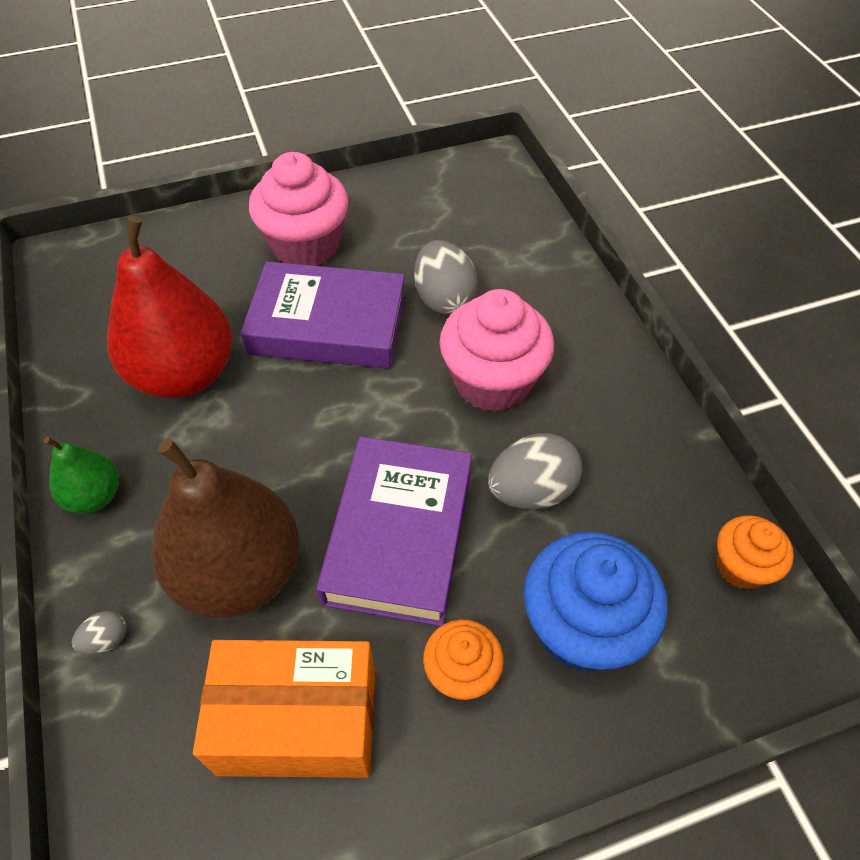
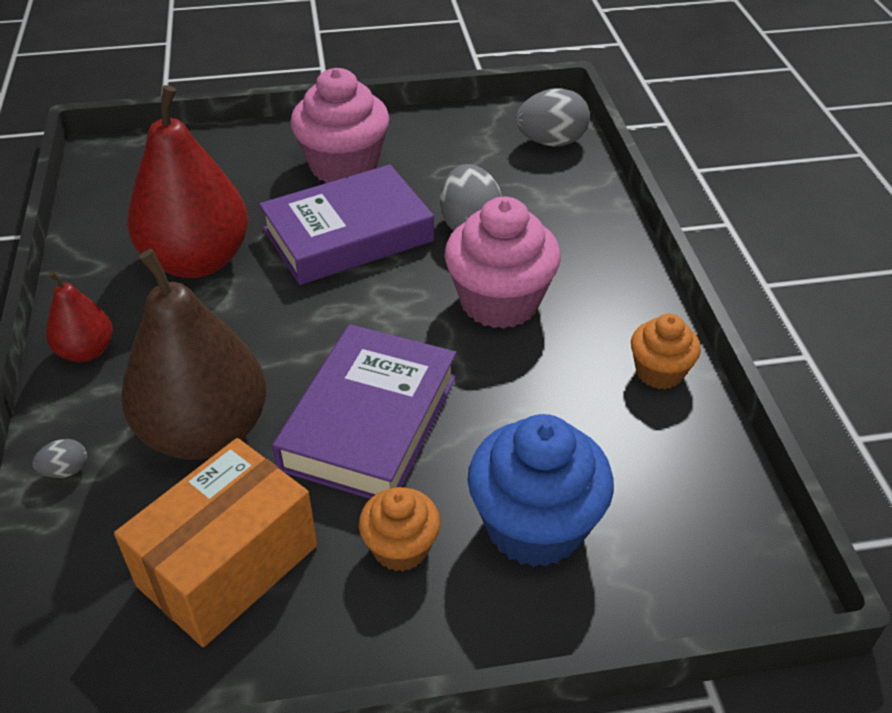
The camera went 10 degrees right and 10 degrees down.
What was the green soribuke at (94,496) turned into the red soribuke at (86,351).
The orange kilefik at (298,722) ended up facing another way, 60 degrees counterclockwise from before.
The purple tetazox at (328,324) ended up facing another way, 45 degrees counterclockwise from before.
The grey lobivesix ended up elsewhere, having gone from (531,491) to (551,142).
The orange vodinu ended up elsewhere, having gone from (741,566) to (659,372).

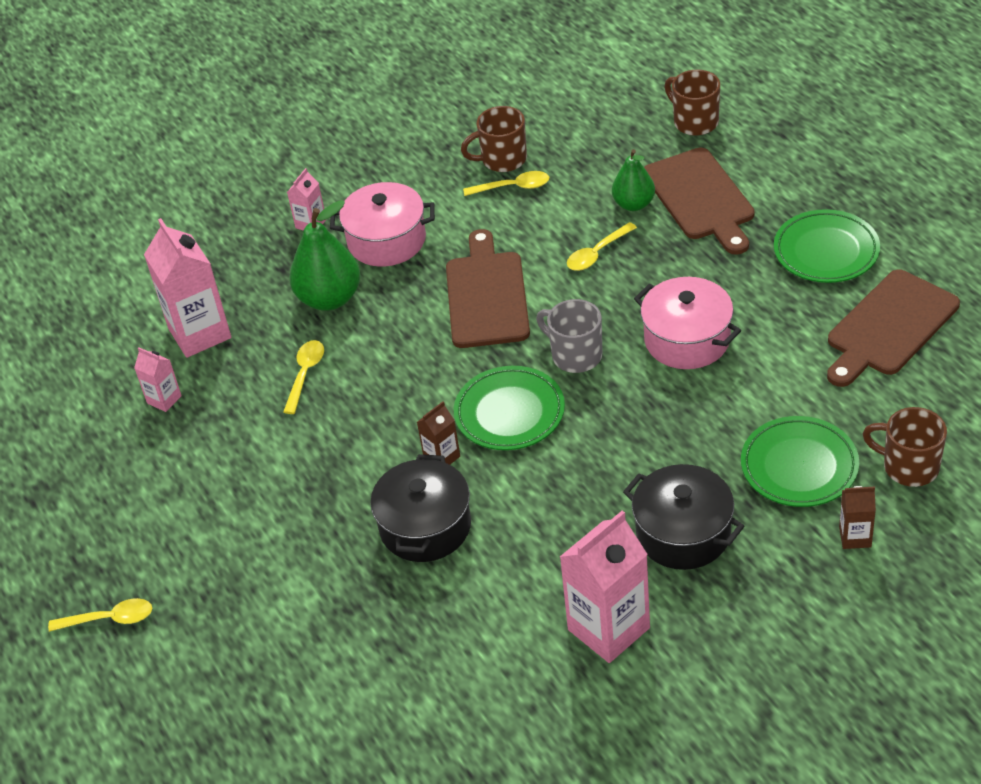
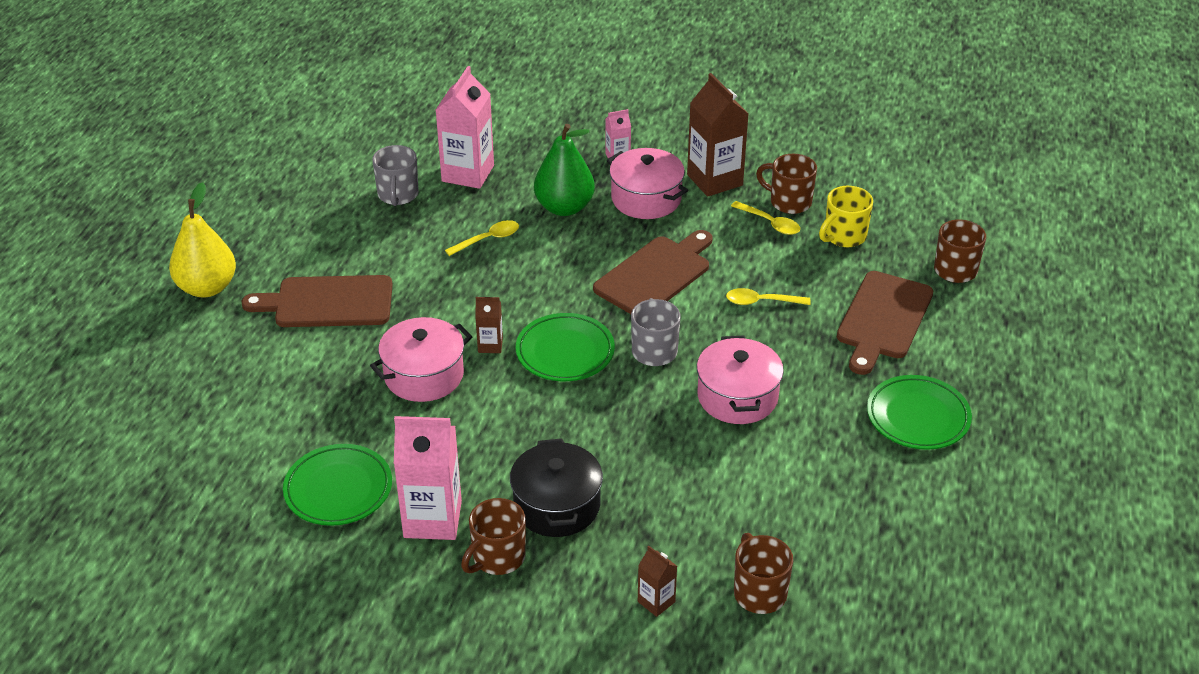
The camera went 40 degrees right and 5 degrees down.
Where the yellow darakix stood at (110,619), the yellow soribuke came to stand at (207,287).
The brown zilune ended up elsewhere, having gone from (889,327) to (327,302).
The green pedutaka ended up elsewhere, having gone from (799,466) to (338,489).
What was the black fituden at (425,526) turned into the pink fituden at (424,375).
Where the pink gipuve stood at (164,399), the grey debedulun came to stand at (398,195).
The second view gained the brown debedulun at (497,558).
The second view gained the brown gipuve at (714,180).
The second view gained the yellow debedulun at (844,236).
The second view lost the green soribuke at (633,204).

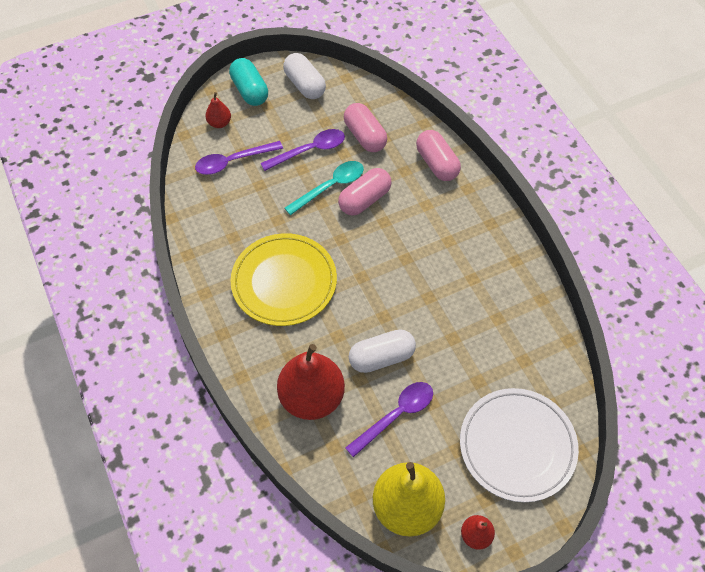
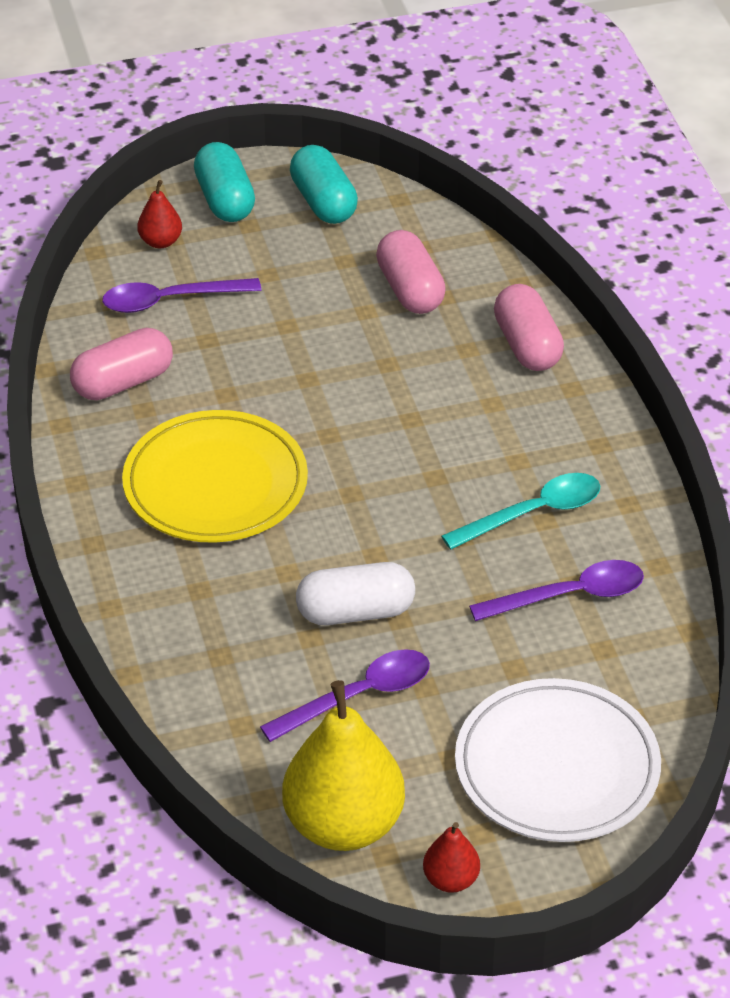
The camera went 10 degrees right and 15 degrees down.
The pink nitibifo ended up elsewhere, having gone from (364,200) to (123,382).
What was the white nitibifo at (305,85) turned into the turquoise nitibifo at (323,202).
The turquoise darakix ended up elsewhere, having gone from (330,187) to (533,513).
The purple darakix ended up elsewhere, having gone from (309,150) to (570,596).
The second view lost the red soribuke at (312,397).

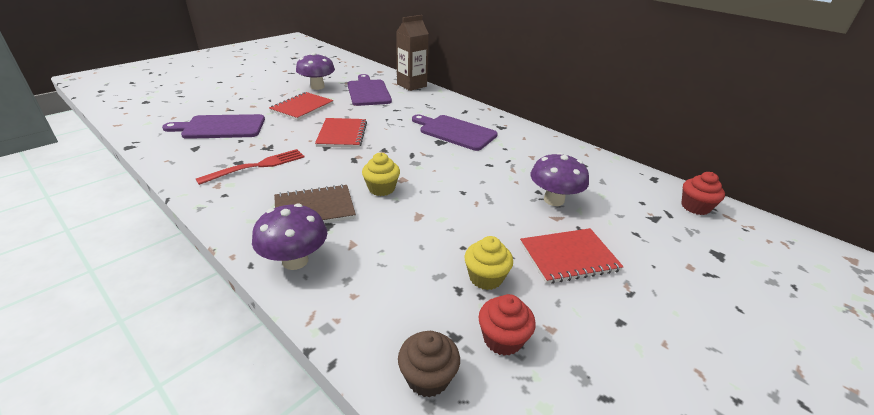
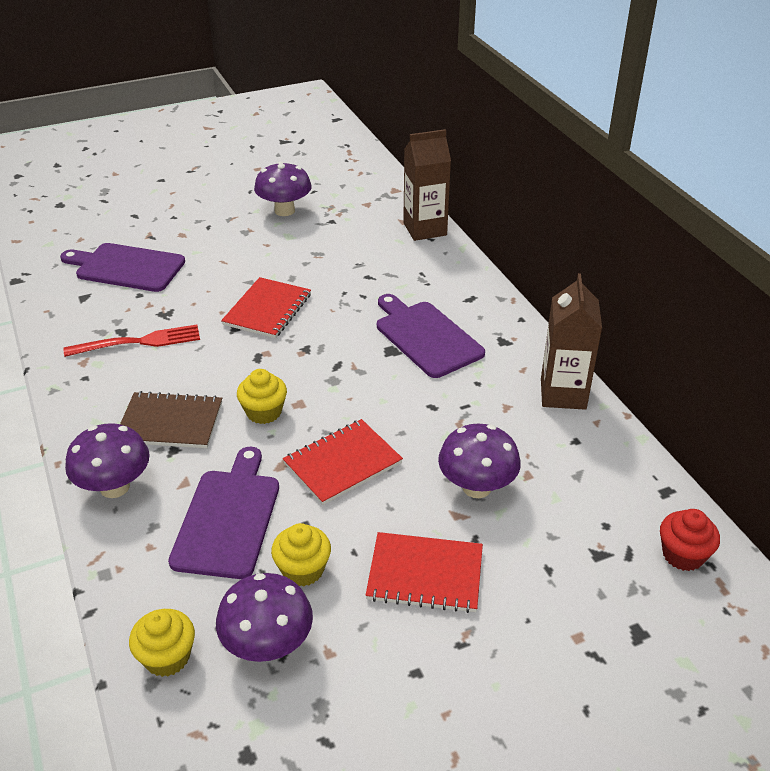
The camera went 25 degrees right and 5 degrees up.
What was the brown vodinu at (428,377) turned into the yellow vodinu at (167,657).
The purple zilune ended up elsewhere, having gone from (368,92) to (228,518).
Where the red vodinu stood at (502,339), the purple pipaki came to stand at (268,645).
The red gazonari ended up elsewhere, having gone from (302,107) to (342,463).
The second view gained the brown gipuve at (563,394).

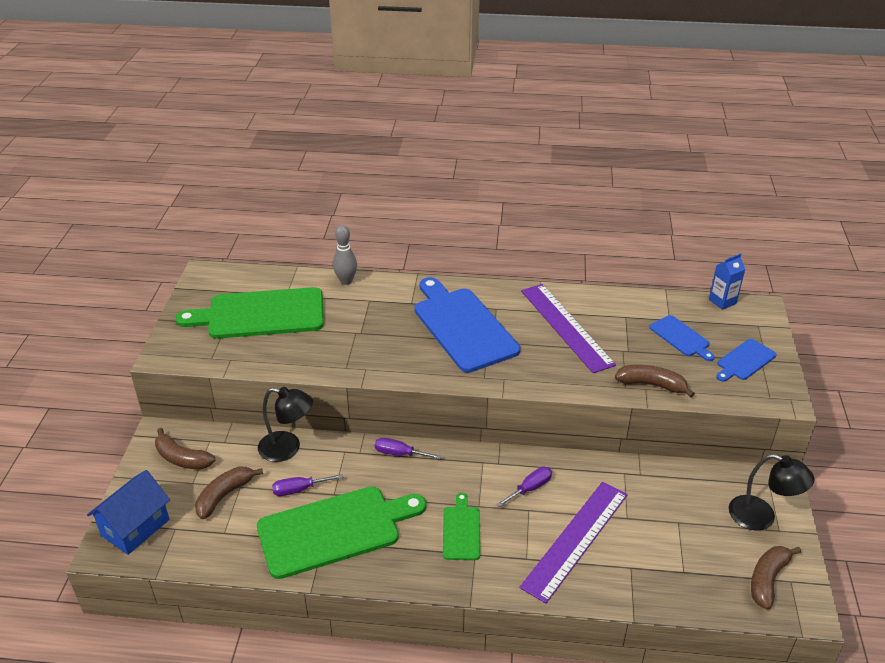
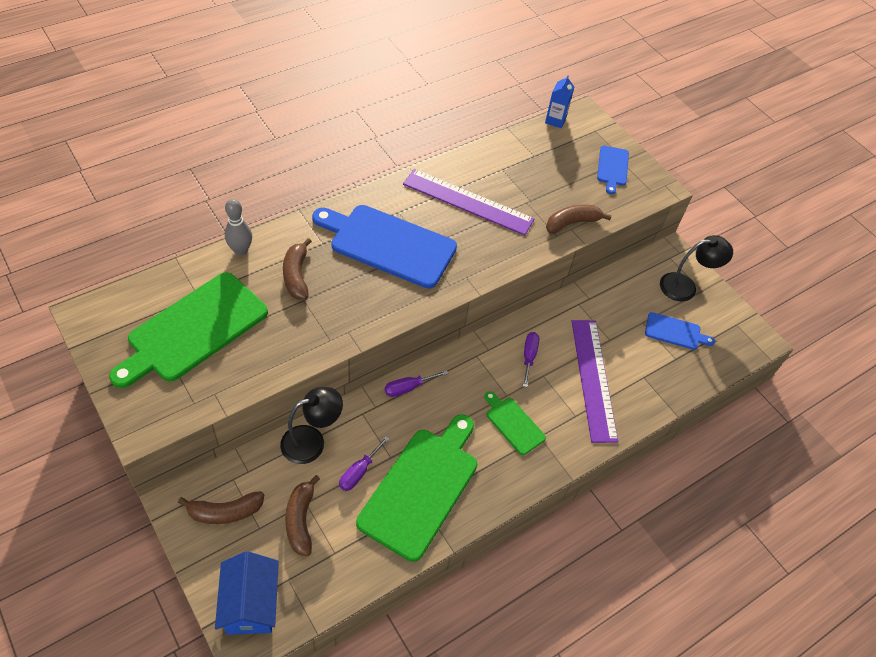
The camera went 45 degrees left and 15 degrees up.
The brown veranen ended up elsewhere, having gone from (767,579) to (296,275).
The blue zilune ended up elsewhere, having gone from (681,337) to (675,332).

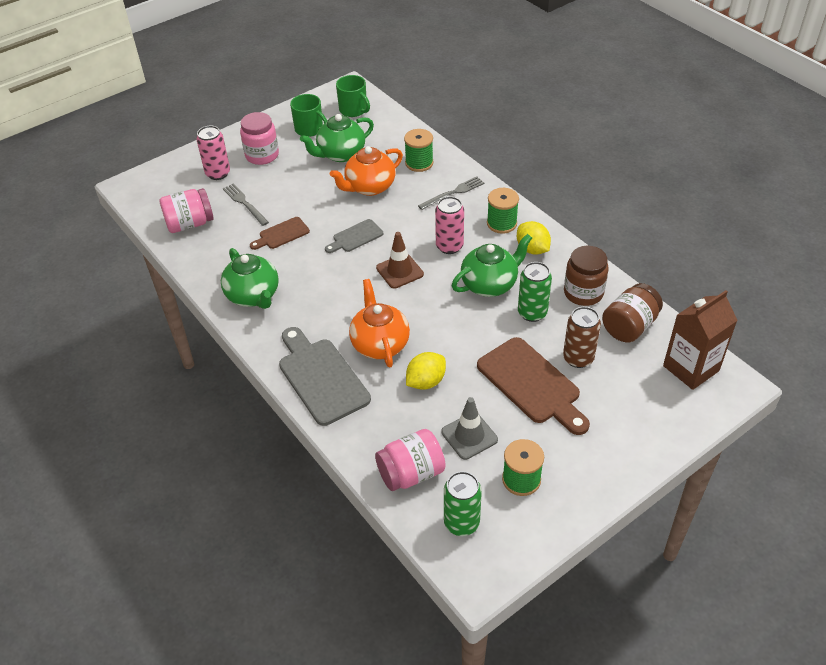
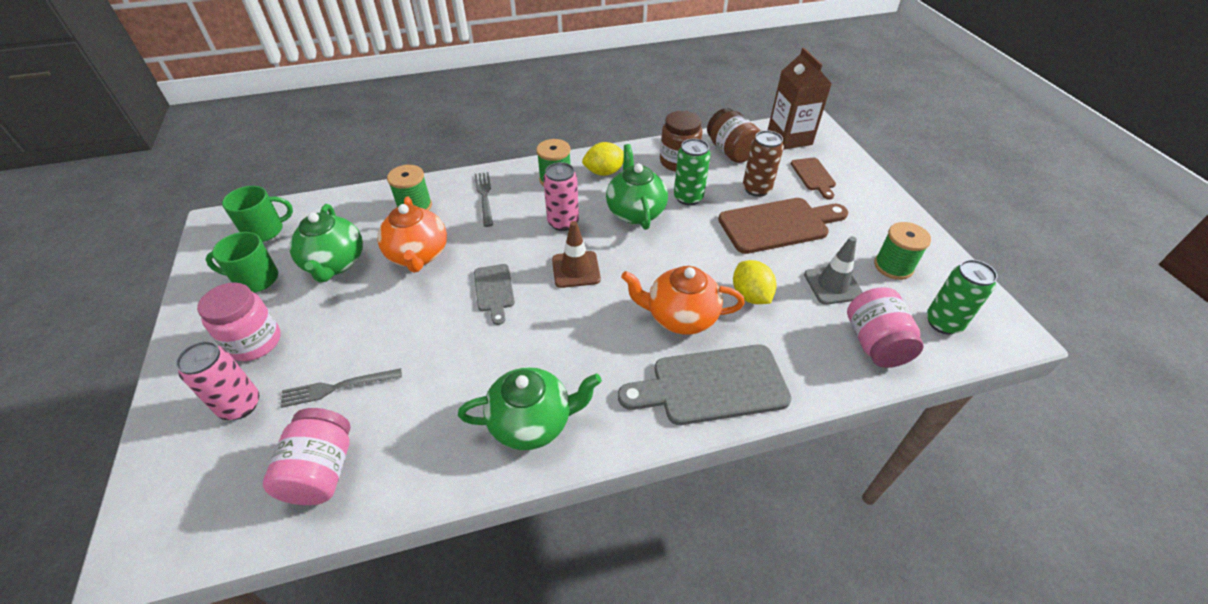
The camera went 70 degrees left and 0 degrees up.
The green debedulun at (309,129) ended up facing another way, 150 degrees counterclockwise from before.
The brown zilune ended up elsewhere, having gone from (282,234) to (813,176).

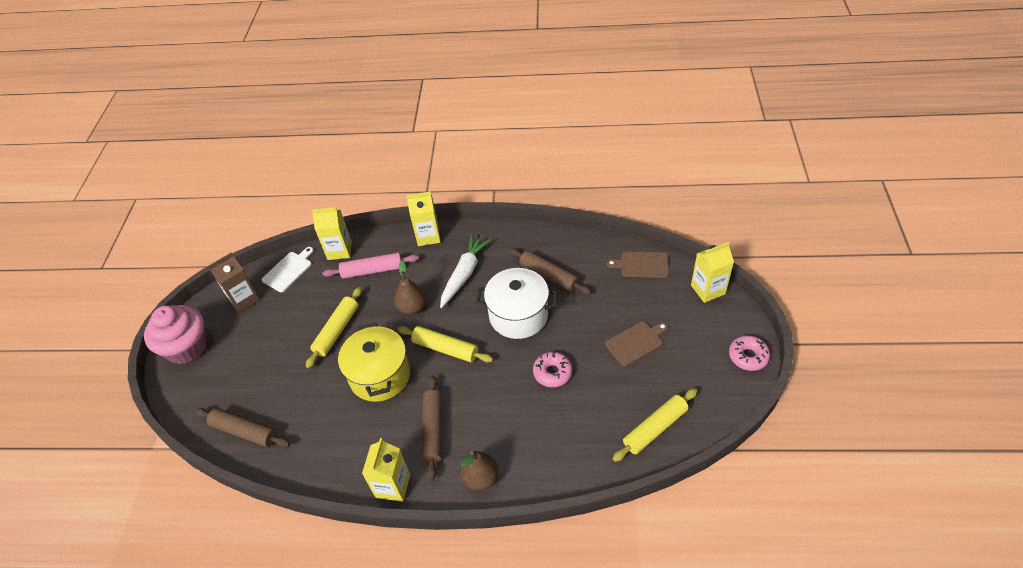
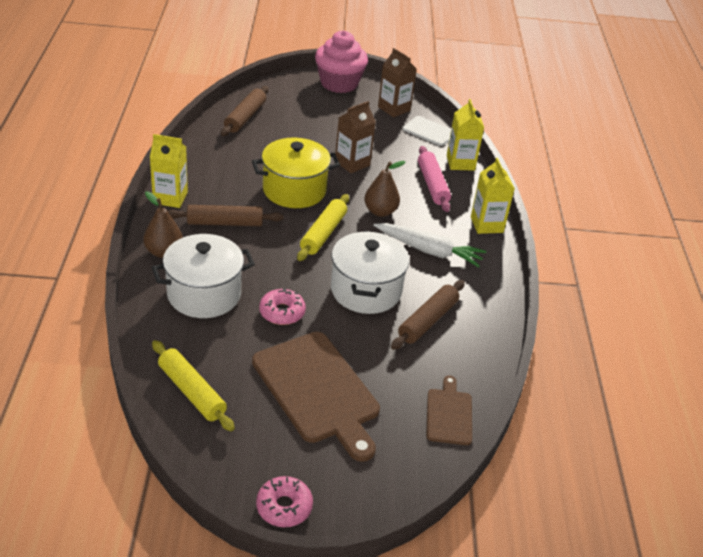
The camera went 80 degrees right and 10 degrees down.
The second view gained the white fituden at (204,294).
The size of the brown zilune at (635,342) changed by a factor of 1.93.
Where the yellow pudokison stood at (337,331), the brown gipuve came to stand at (352,163).
The second view lost the yellow gipuve at (708,289).

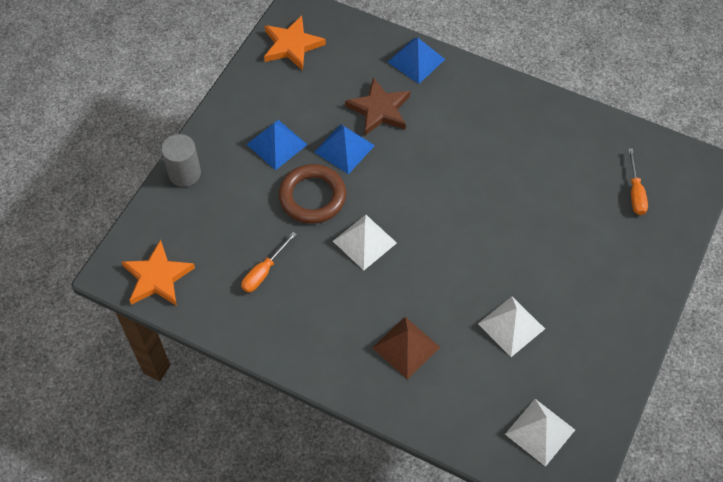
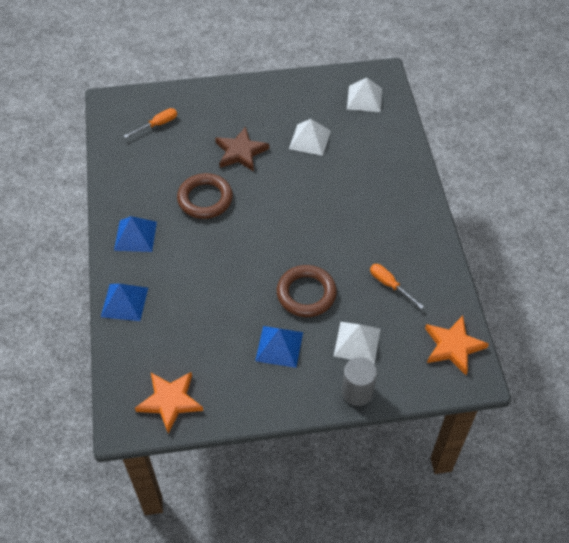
The camera went 125 degrees left and 5 degrees down.
The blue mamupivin ended up elsewhere, having gone from (344,148) to (135,235).
The second view gained the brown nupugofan at (205,199).
The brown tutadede ended up elsewhere, having gone from (379,109) to (240,152).
The white mamupivin ended up elsewhere, having gone from (364,242) to (357,342).
The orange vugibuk at (264,272) ended up facing another way, 135 degrees counterclockwise from before.
The second view lost the brown mamupivin at (406,347).

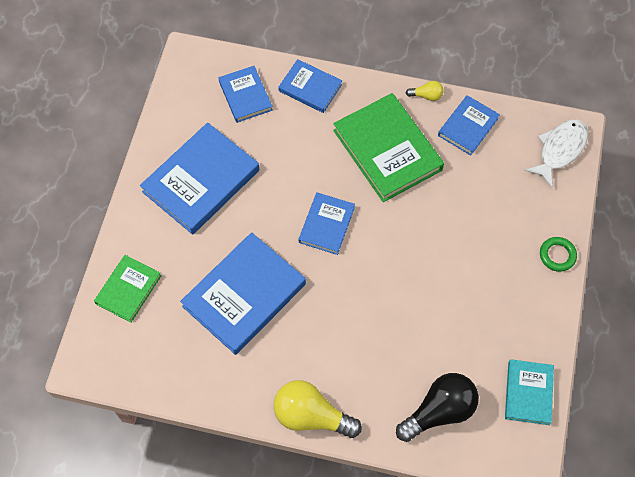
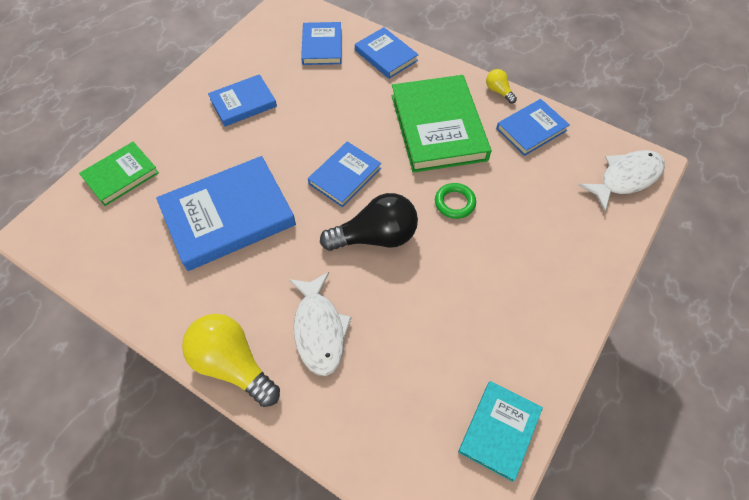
The camera went 20 degrees right and 5 degrees down.
The size of the blue tetazox at (201,181) changed by a factor of 0.56.
The second view gained the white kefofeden at (319,329).
The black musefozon ended up elsewhere, having gone from (439,411) to (375,237).
The green nupugofan ended up elsewhere, having gone from (557,255) to (454,203).
The yellow musefozon at (426,96) ended up facing another way, 150 degrees counterclockwise from before.

